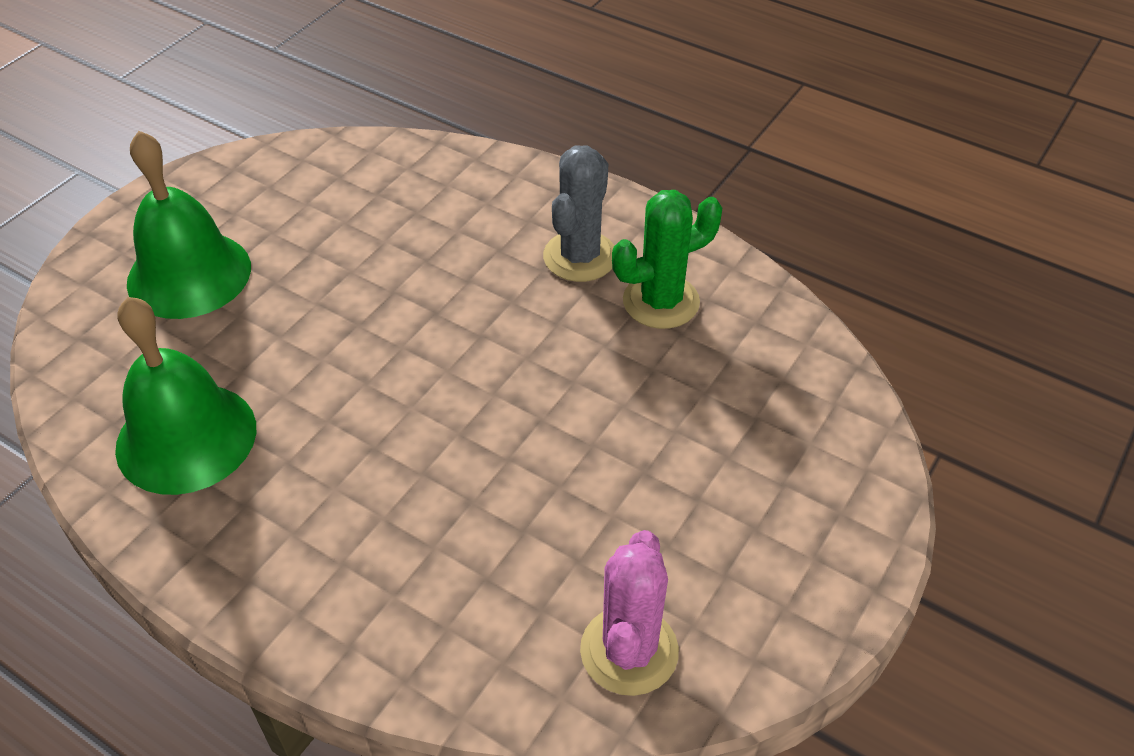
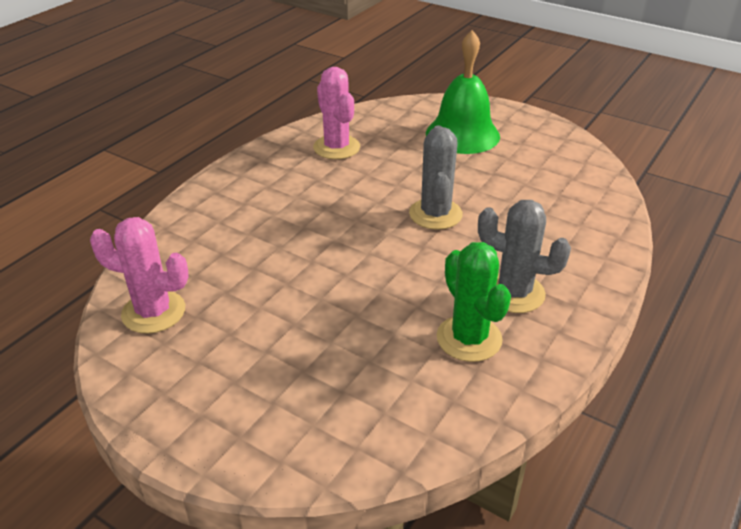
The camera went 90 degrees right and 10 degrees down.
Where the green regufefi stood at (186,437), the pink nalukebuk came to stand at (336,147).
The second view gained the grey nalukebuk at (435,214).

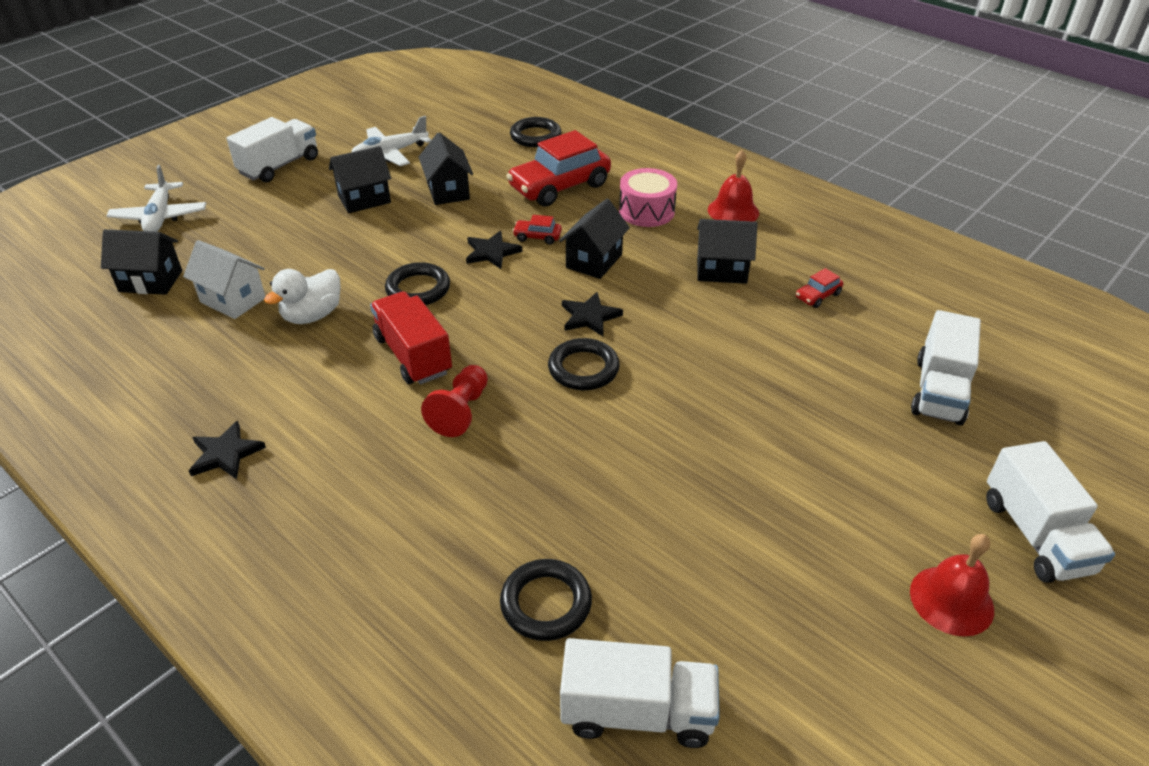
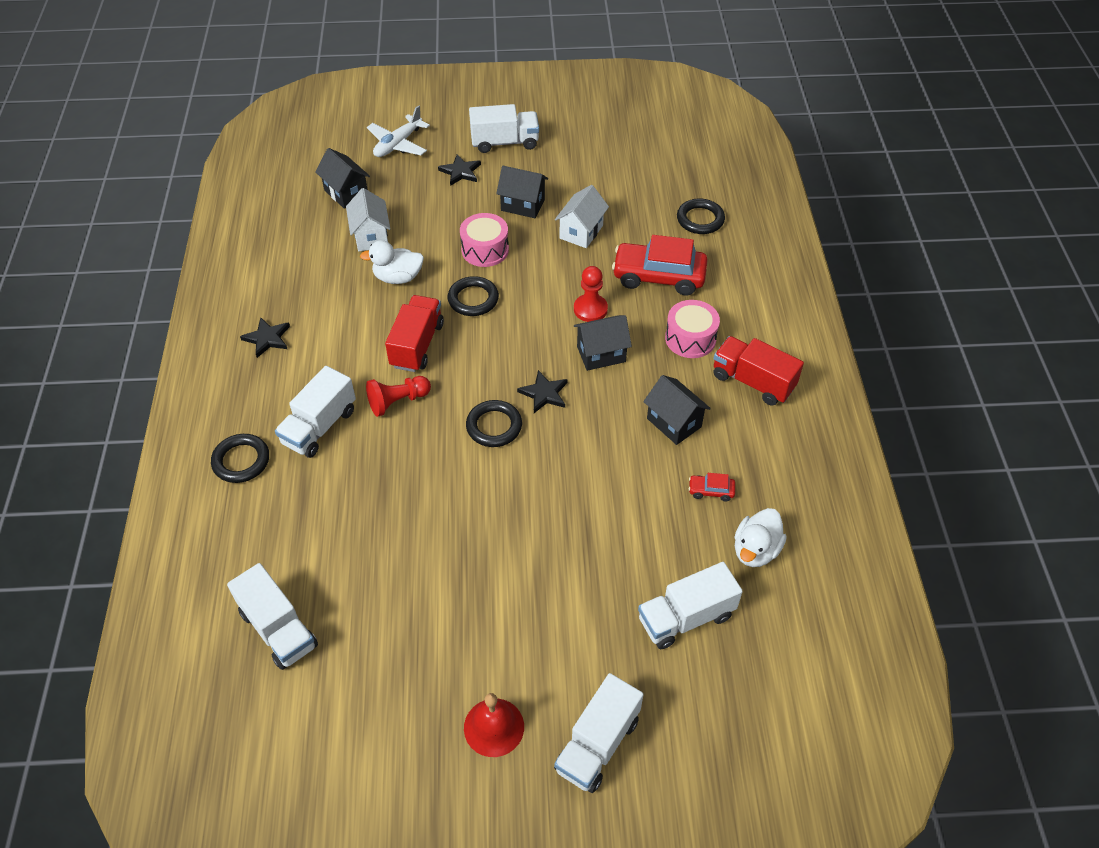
The camera went 45 degrees right and 10 degrees up.
The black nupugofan ended up elsewhere, having gone from (546,603) to (241,461).
The second view gained the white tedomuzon at (319,426).
The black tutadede ended up elsewhere, having gone from (491,252) to (460,172).
The second view gained the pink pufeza at (485,250).
What was the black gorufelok at (448,191) turned into the white gorufelok at (581,232).
Where the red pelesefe stood at (537,237), the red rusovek came to stand at (590,309).
Where the red regufefi stood at (733,211), the red tedomuzon came to stand at (753,382).
The second view gained the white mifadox at (755,550).
The second view lost the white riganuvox at (390,153).

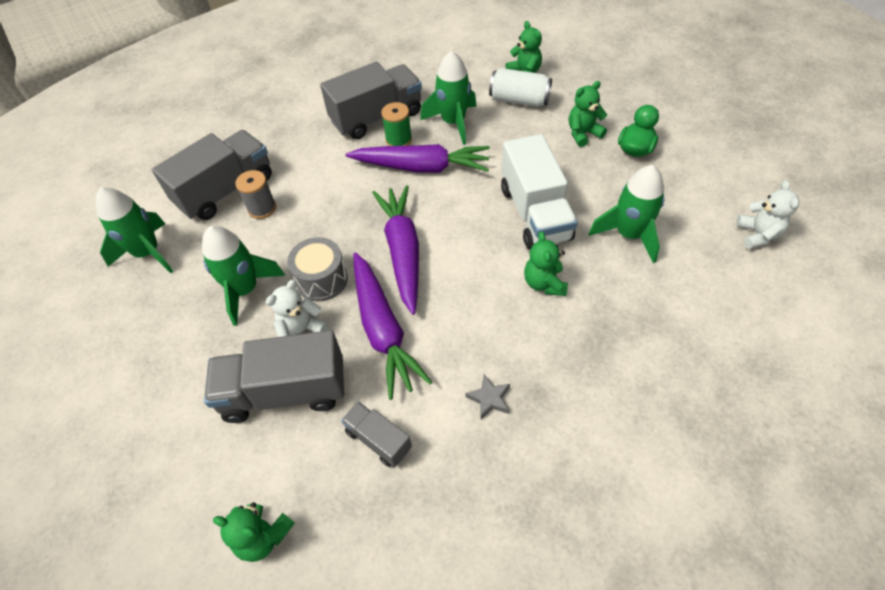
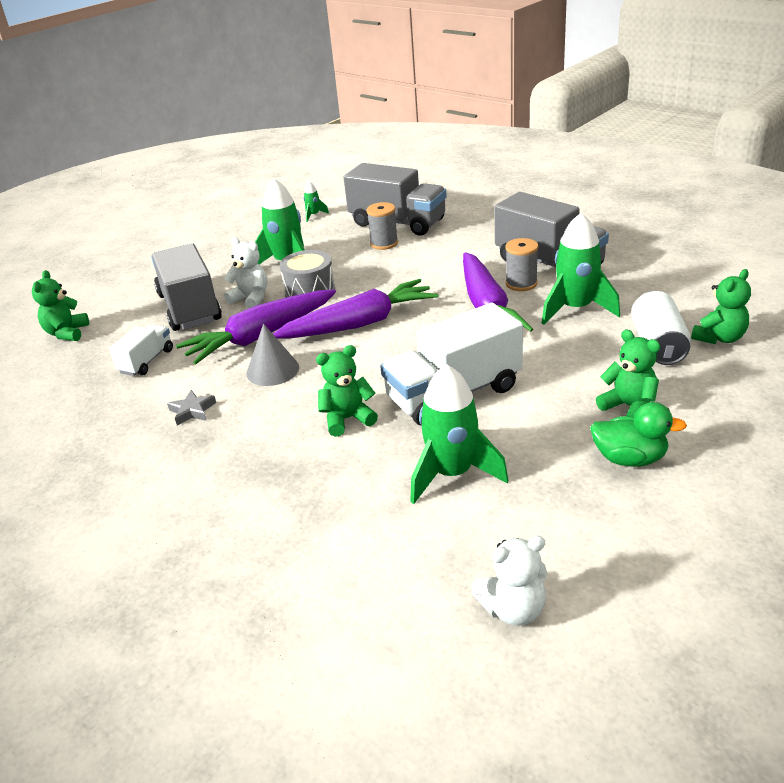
The camera went 75 degrees right and 20 degrees down.
What was the grey tedomuzon at (378,440) turned into the white tedomuzon at (147,361).
The second view gained the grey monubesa at (272,370).
The size of the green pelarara at (148,253) changed by a factor of 0.45.
What was the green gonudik at (398,140) turned into the grey gonudik at (521,284).

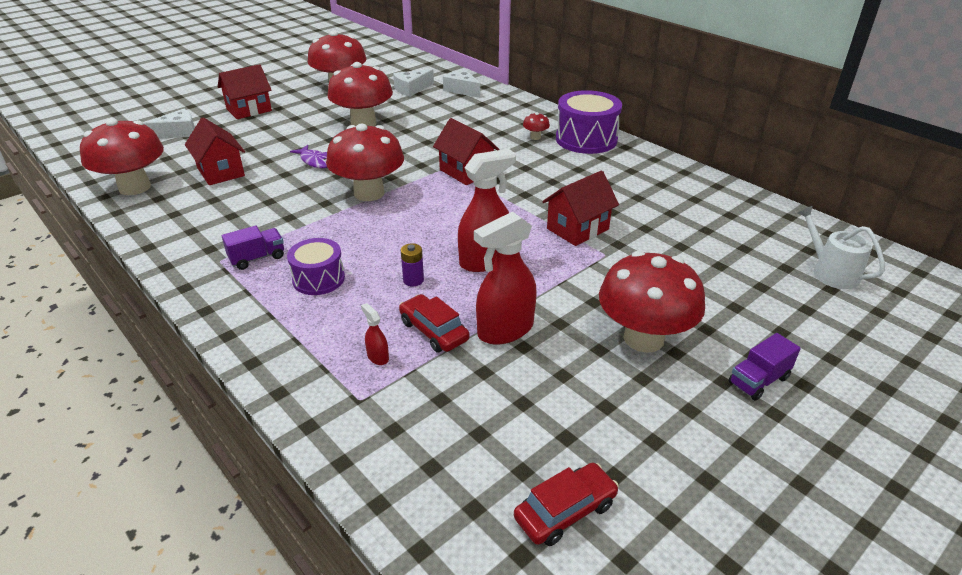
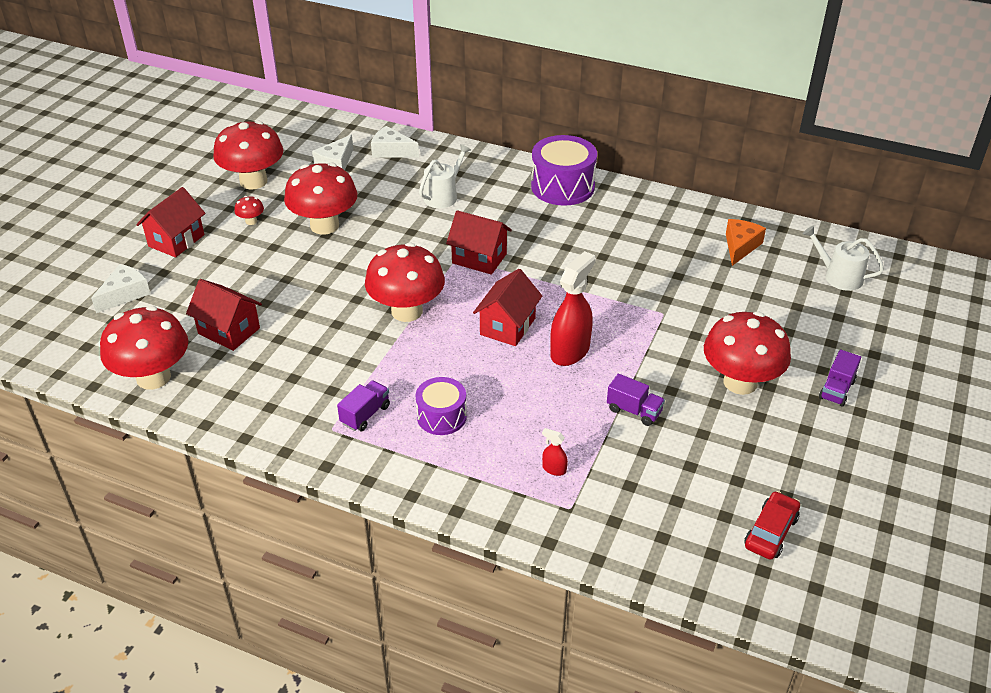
The camera went 25 degrees left and 5 degrees up.
The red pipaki ended up elsewhere, having gone from (535,137) to (251,221).
The second view gained the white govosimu at (443,196).
The red gorufelok ended up elsewhere, having gone from (577,229) to (508,326).
Where the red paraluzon stood at (505,330), the purple tedomuzon came to stand at (634,411).
The second view gained the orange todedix at (740,246).
The second view lost the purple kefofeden at (315,161).
The second view lost the red pelesefe at (434,331).
The second view lost the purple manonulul at (413,280).

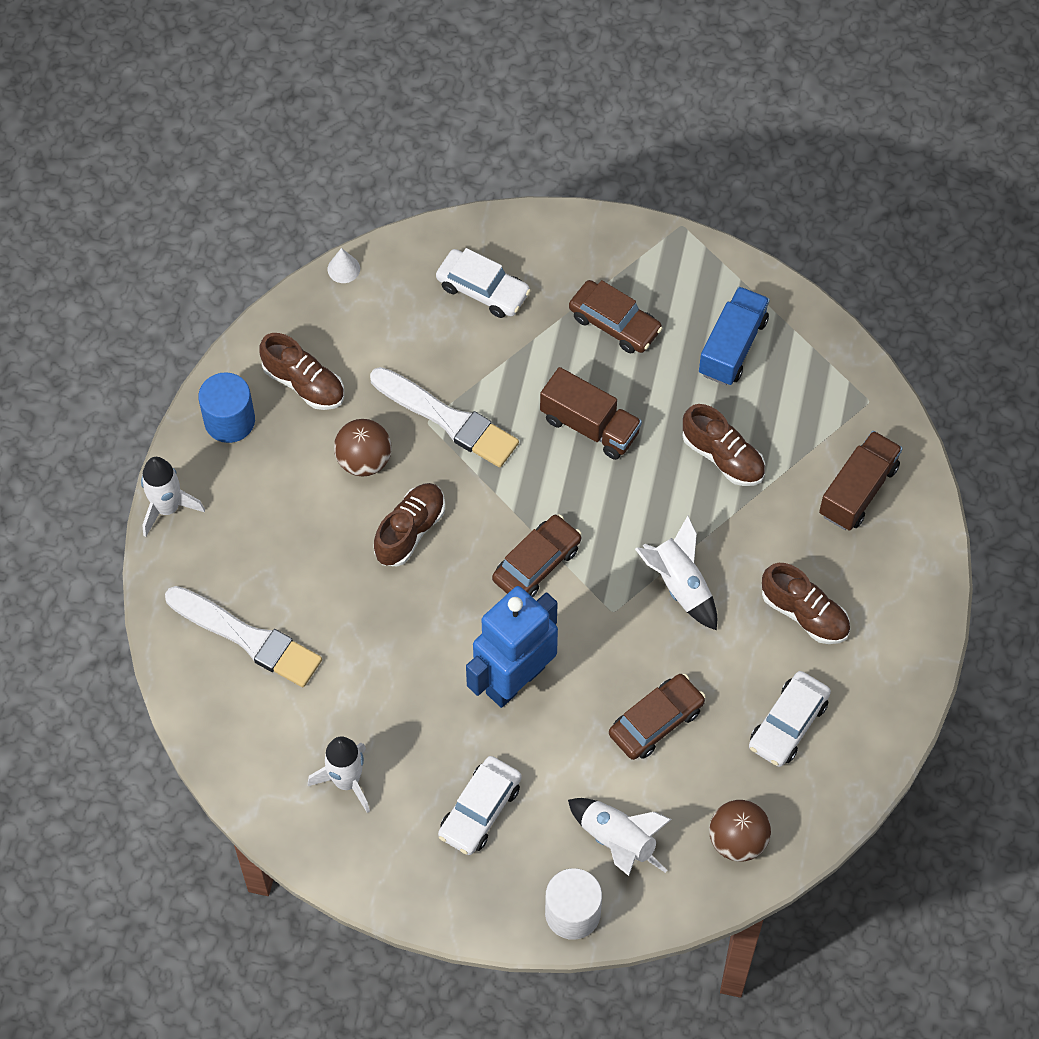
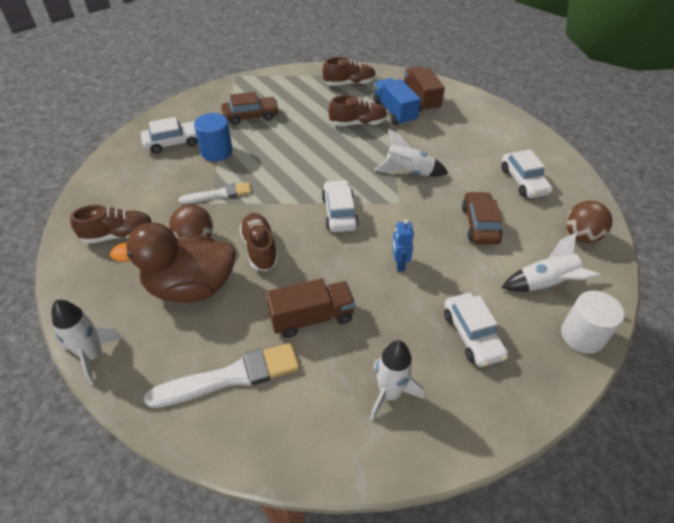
The camera went 50 degrees left and 15 degrees down.
The second view gained the brown mifadox at (190,287).
The size of the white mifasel at (448,419) changed by a factor of 0.63.
The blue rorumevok ended up elsewhere, having gone from (229,421) to (216,151).
The brown tedomuzon ended up elsewhere, having gone from (590,426) to (311,318).
The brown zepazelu ended up elsewhere, having gone from (804,613) to (349,84).
What was the brown pelesefe at (537,563) turned into the white pelesefe at (339,212).
The blue tedomuzon ended up elsewhere, having gone from (732,347) to (394,112).
The size of the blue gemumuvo at (514,680) changed by a factor of 0.44.
The second view lost the white monubesa at (343,269).

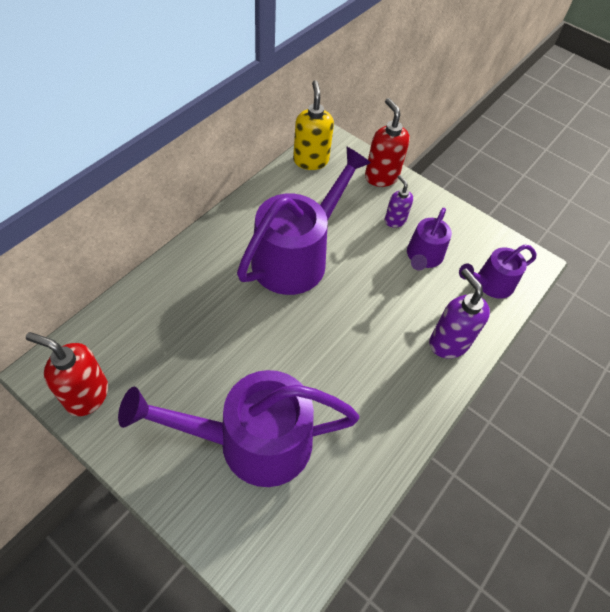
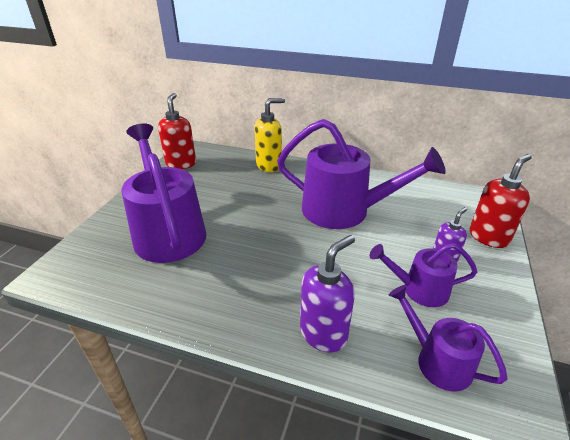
The camera went 75 degrees right and 20 degrees down.
The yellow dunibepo ended up elsewhere, having gone from (310,160) to (269,165).

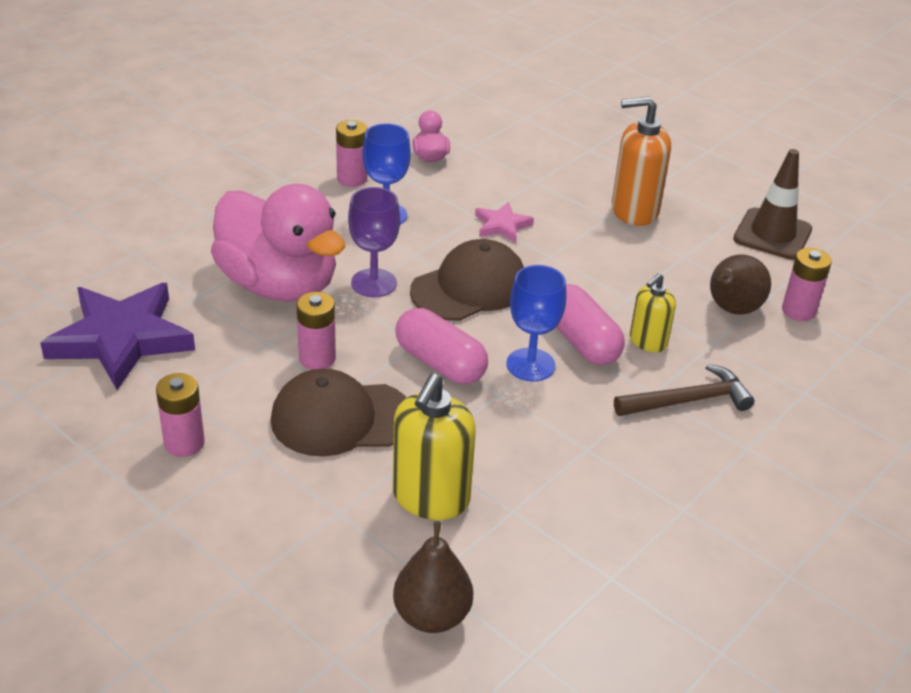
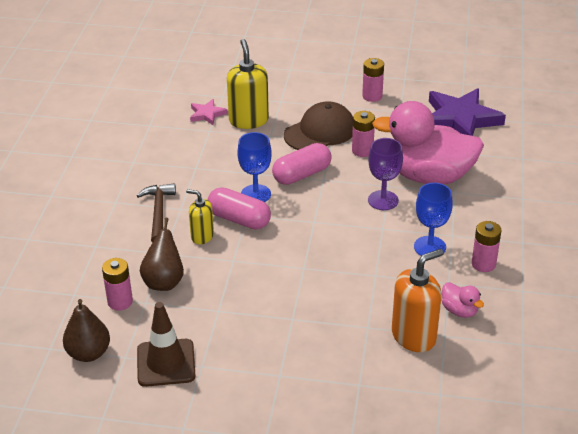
The camera went 150 degrees right and 0 degrees up.
The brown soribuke ended up elsewhere, having gone from (432,615) to (88,353).
The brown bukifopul at (689,400) ended up facing another way, 135 degrees clockwise from before.
The yellow dunibepo at (648,341) ended up facing another way, 75 degrees counterclockwise from before.
The pink tutadede ended up elsewhere, having gone from (502,225) to (207,114).
The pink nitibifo at (440,363) ended up facing another way, 45 degrees counterclockwise from before.
The orange dunibepo ended up elsewhere, having gone from (634,211) to (414,336).
The second view lost the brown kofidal at (469,287).

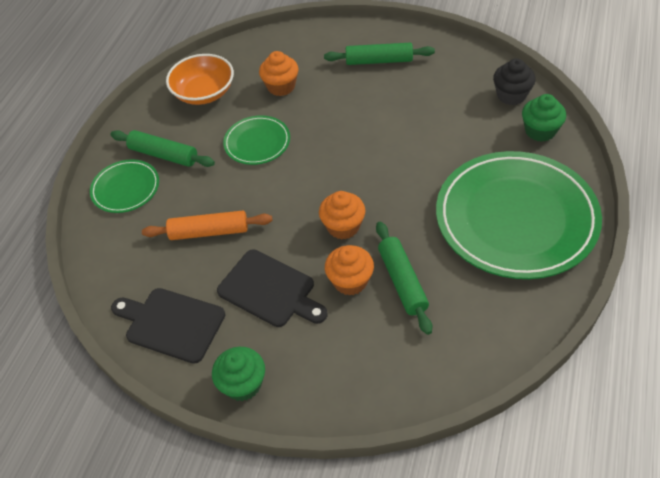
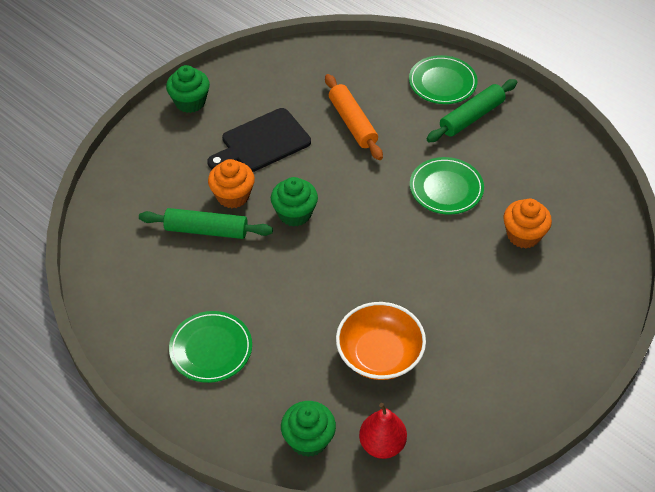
The camera went 110 degrees right and 0 degrees up.
The size of the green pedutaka at (516,218) changed by a factor of 0.47.
What was the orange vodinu at (343,226) turned into the green vodinu at (294,213).
The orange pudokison at (209,232) ended up facing another way, 45 degrees counterclockwise from before.
The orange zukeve ended up elsewhere, having gone from (204,93) to (379,354).
Where the black vodinu stood at (511,95), the red soribuke came to stand at (382,444).
The second view lost the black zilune at (171,323).
The second view lost the green pudokison at (379,61).

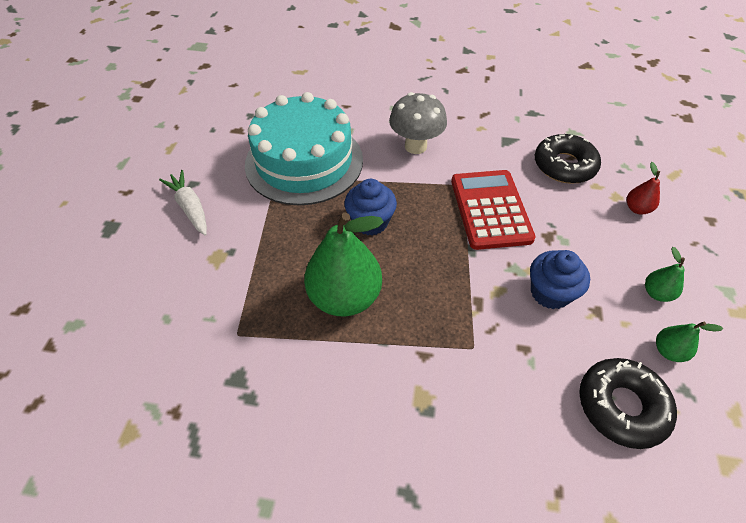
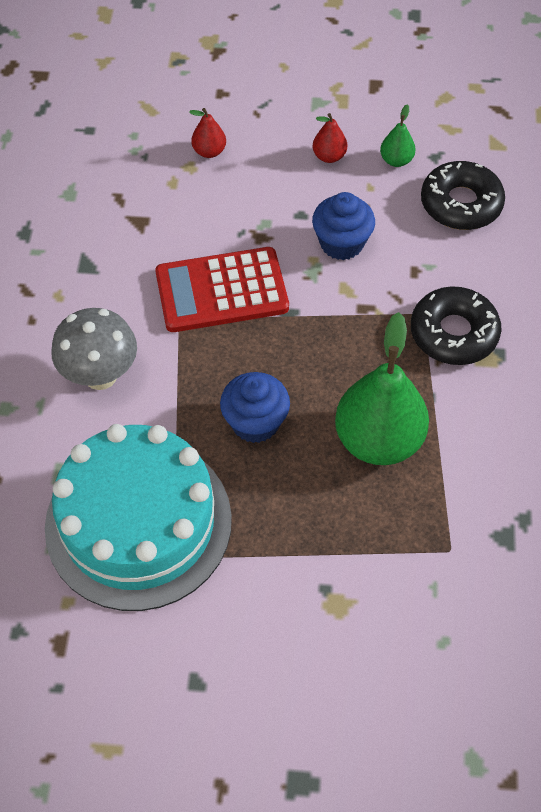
The camera went 95 degrees left and 5 degrees up.
What was the green soribuke at (656,293) turned into the red soribuke at (329,156).
The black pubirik ended up elsewhere, having gone from (564,165) to (453,333).
The second view lost the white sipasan at (190,207).

